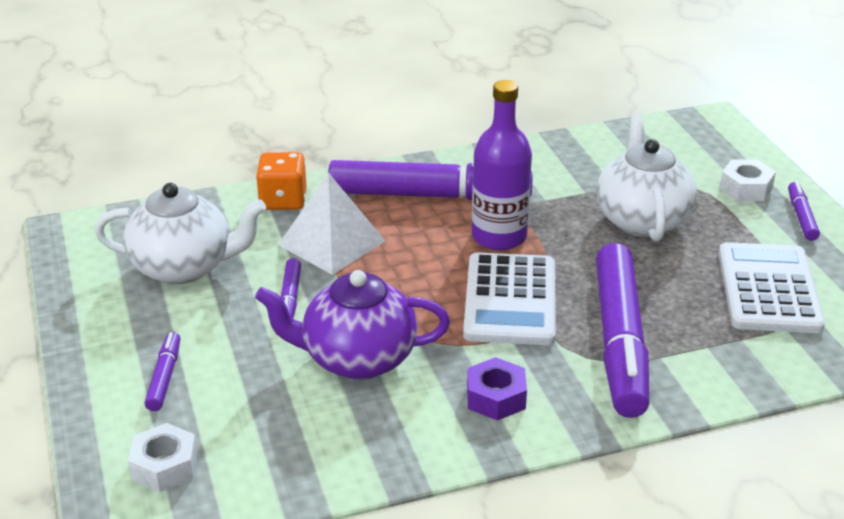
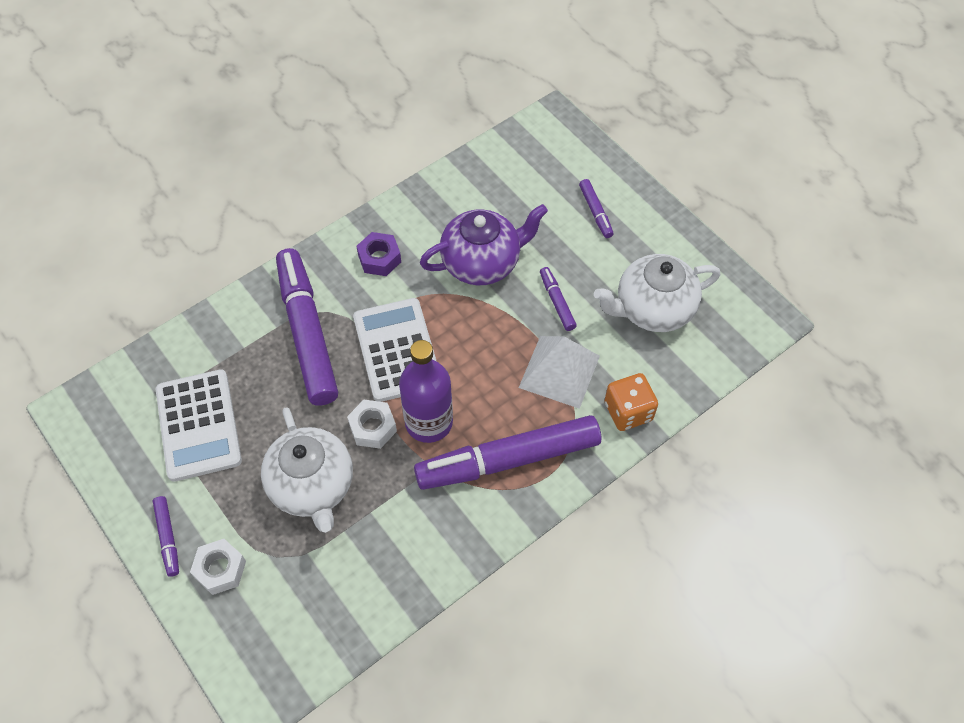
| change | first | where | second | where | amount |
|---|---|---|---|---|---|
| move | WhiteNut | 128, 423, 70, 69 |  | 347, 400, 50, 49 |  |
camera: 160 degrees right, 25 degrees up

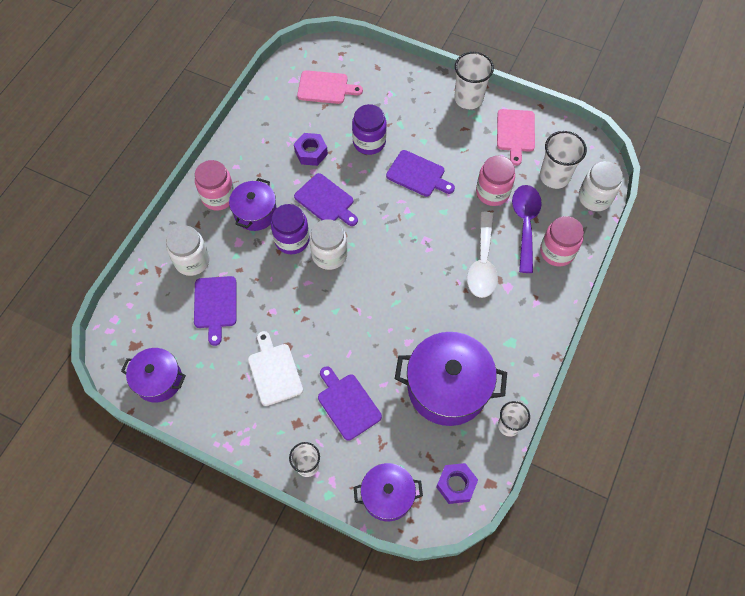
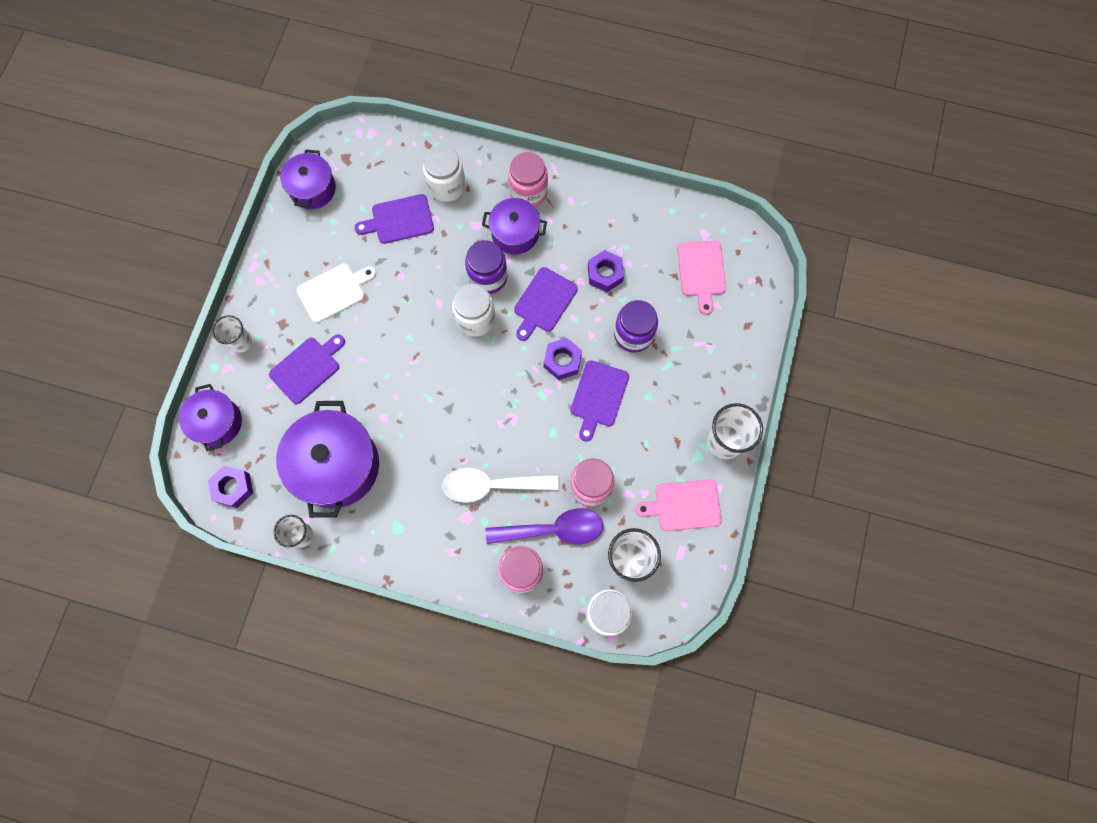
| change | first | where | second | where | amount |
|---|---|---|---|---|---|
| insert |  |  | PurpleNut | 544, 338, 38, 42 |  |
camera: 80 degrees right, 10 degrees up

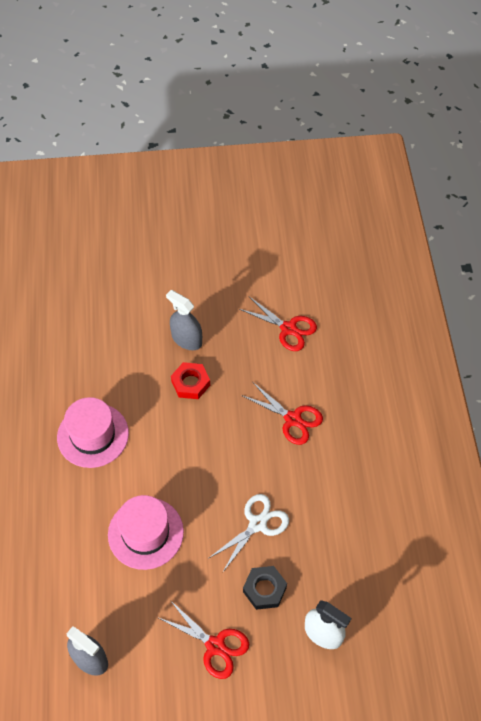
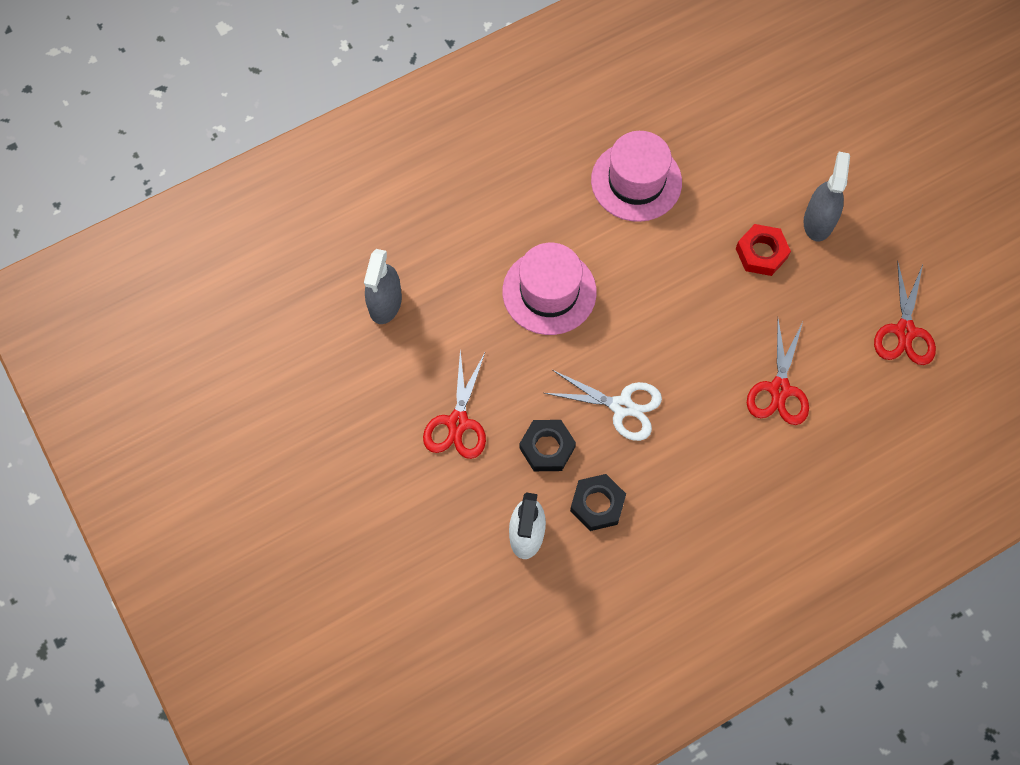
| change | first | where | second | where | amount |
|---|---|---|---|---|---|
| insert |  |  | BlackNut | 570, 474, 56, 57 |  |
camera: 65 degrees right, 10 degrees up

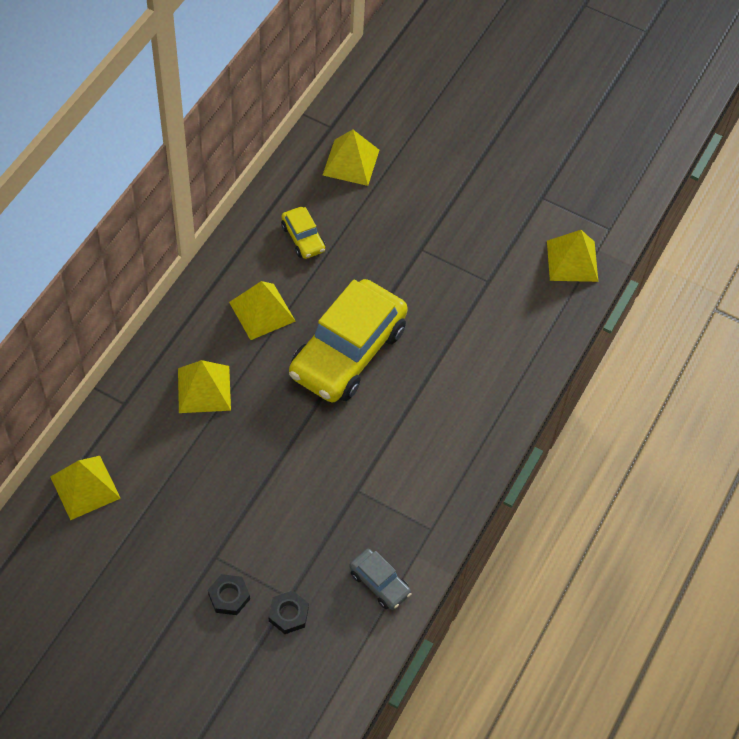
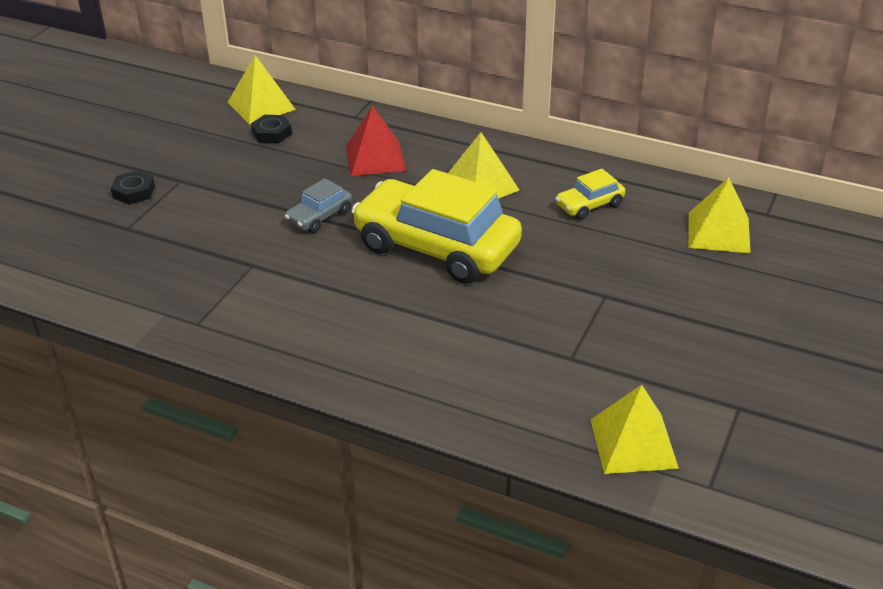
| change | first | where | second | where | amount |
|---|---|---|---|---|---|
| move | BlackNut | 269, 591, 40, 43 |  | 251, 115, 41, 28 |  |
| move | GreyCar | 349, 549, 62, 61 |  | 285, 178, 67, 55 |  |
| recolor | YellowPyramid | 178, 360, 53, 53 | RedPyramid | 346, 106, 60, 70 |  |
camera: 90 degrees right, 20 degrees down

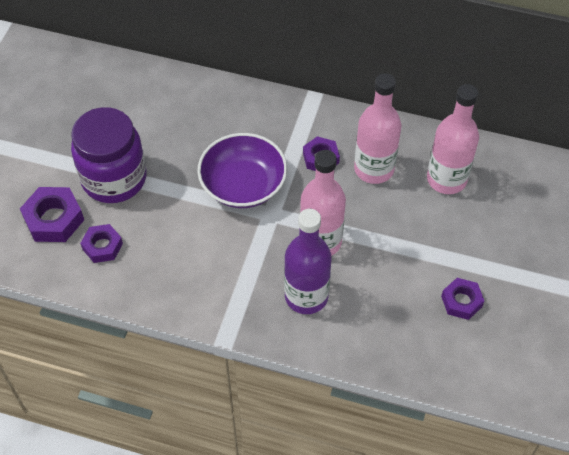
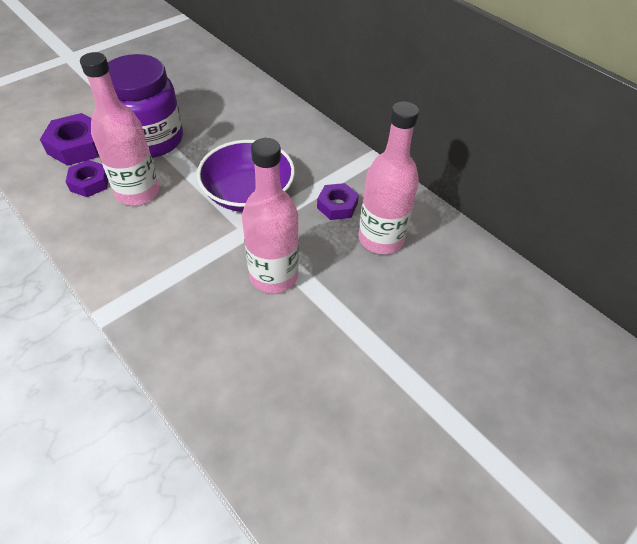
| change | first | where | second | where | amount |
|---|---|---|---|---|---|
| delete | PurpleBottle | 284, 209, 48, 105 |  |  |  |
| delete | PurpleNut | 441, 278, 43, 42 |  |  |  |
| move | PinkBottle | 427, 84, 52, 110 |  | 80, 52, 79, 153 |  |
camera: 30 degrees right, 5 degrees down

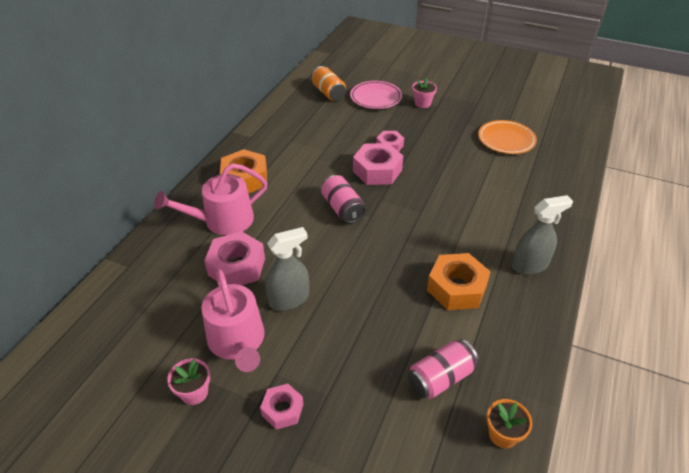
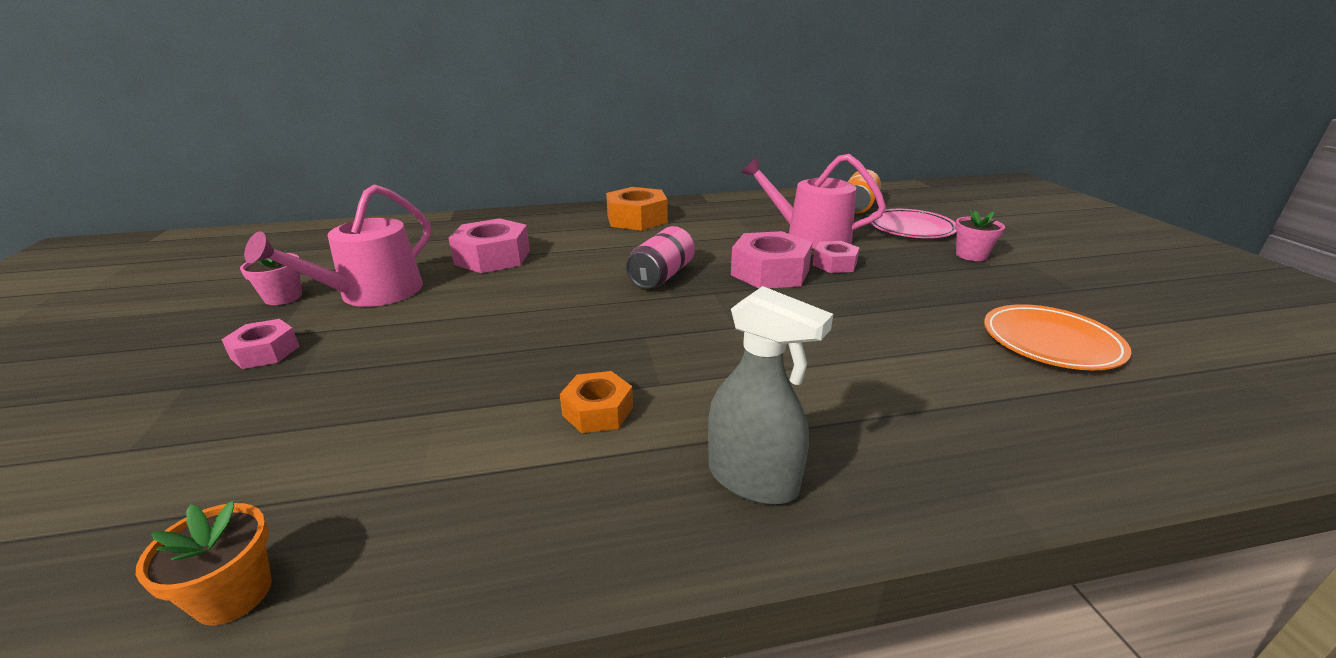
| change | first | where | second | where | amount |
|---|---|---|---|---|---|
| delete | GreySprayBottle | 265, 227, 44, 84 |  |  |  |
| delete | PinkCan | 407, 339, 72, 60 |  |  |  |
| move | PinkWateringCan | 154, 163, 113, 72 |  | 741, 154, 145, 95 |  |
| resize | OrangeNut | 427, 253, 64, 57 |  | 560, 371, 73, 62 | x0.59 |
camera: 55 degrees right, 15 degrees down

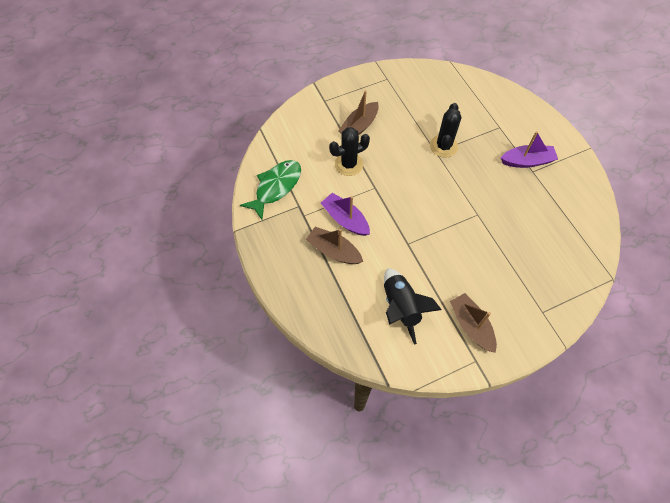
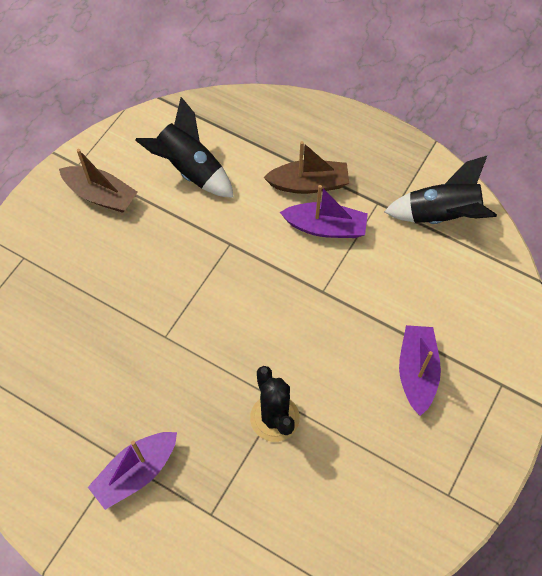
| change | first | where | second | where | amount |
|---|---|---|---|---|---|
| delete | BlackCactus | 329, 127, 41, 49 |  |  |  |
| replace | GreenFish | 240, 160, 61, 60 | BlackRocket | 384, 156, 113, 68 |  |
| recolor | BrownBoat | 338, 90, 41, 45 | PurpleBoat | 399, 325, 42, 91 |  |
camera: 145 degrees right, 0 degrees up

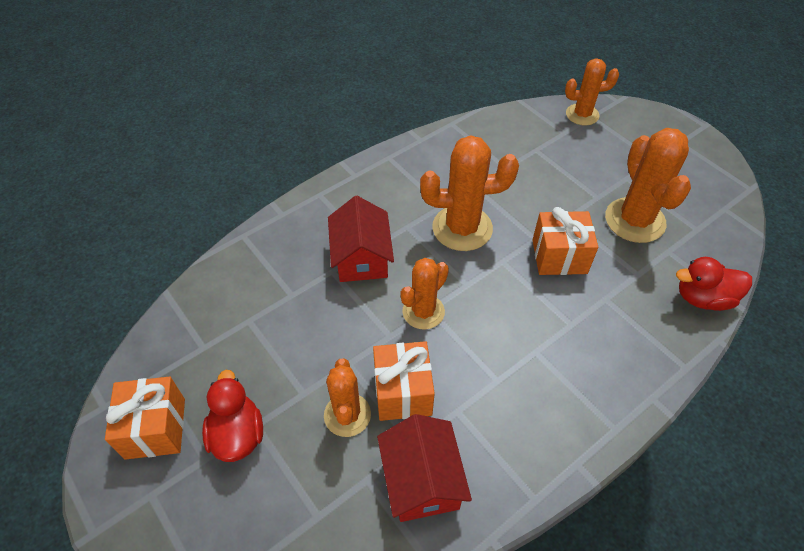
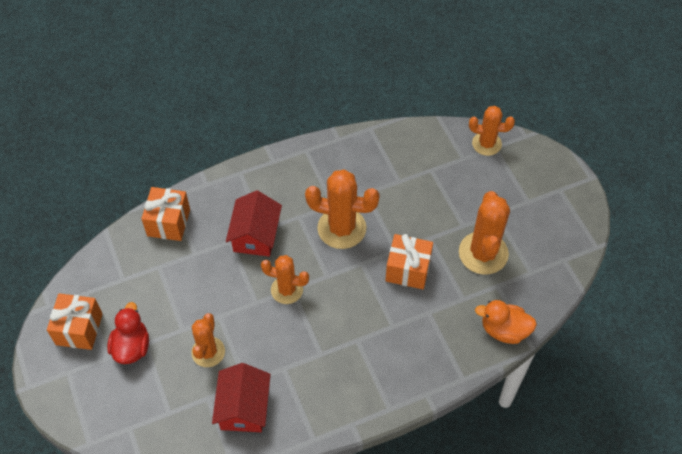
| change | first | where | second | where | amount |
|---|---|---|---|---|---|
| move | OrangeGift | 373, 341, 62, 80 |  | 141, 187, 49, 54 |  |
| recolor | RedDuck | 676, 257, 76, 54 | OrangeDuck | 475, 300, 62, 44 |  |
| rotate | OrangeCactus | 401, 258, 48, 72 |  | 261, 255, 48, 49 | 45 degrees clockwise |
camera: 15 degrees right, 5 degrees up

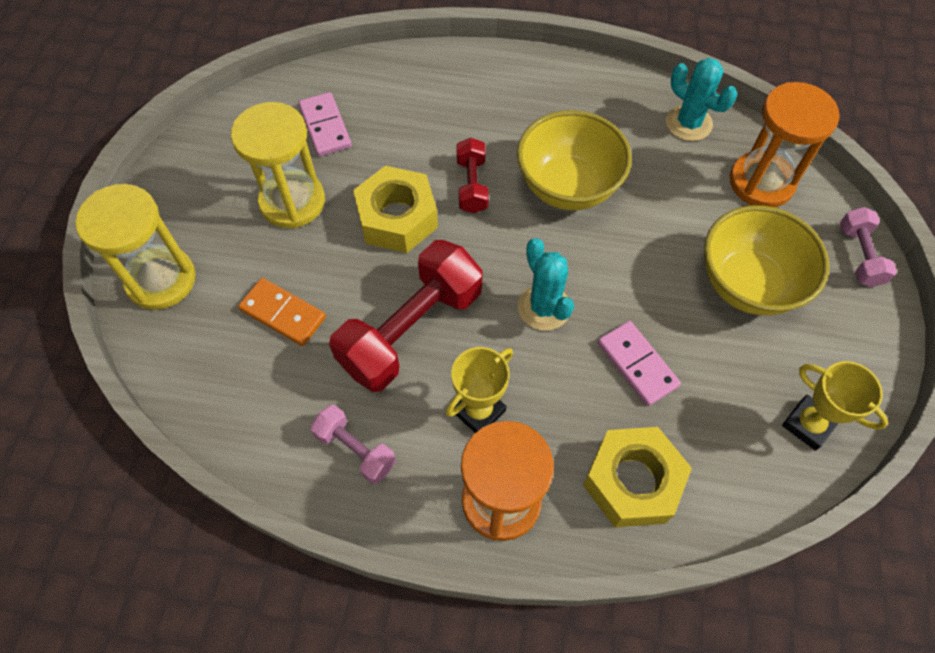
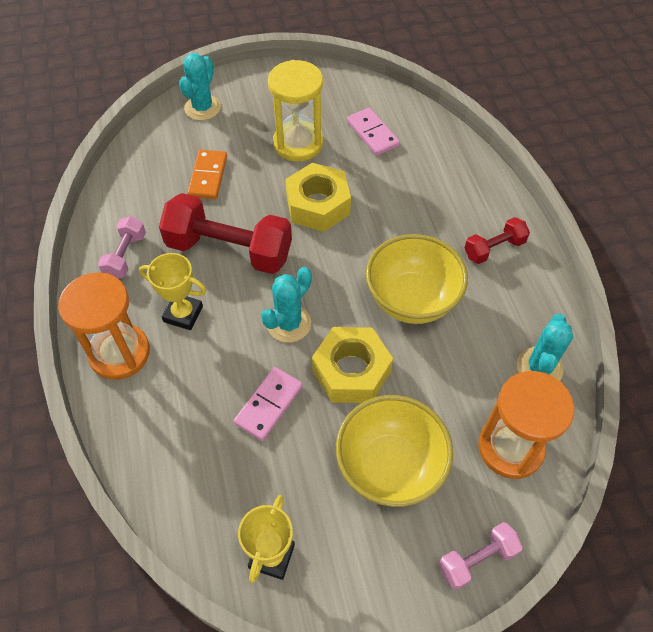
| change | first | where | second | where | amount |
|---|---|---|---|---|---|
| move | RedDumbbell | 456, 138, 33, 75 |  | 465, 217, 65, 47 |  |
| move | YellowNut | 583, 427, 109, 100 |  | 312, 327, 81, 76 |  |
| replace | YellowHourglass | 75, 184, 121, 126 | TurquoiseCactus | 179, 53, 42, 67 |  |
| rotate | PinkDomino | 299, 92, 53, 64 |  | 347, 108, 53, 48 | 75 degrees counterclockwise |
camera: 65 degrees right, 5 degrees down

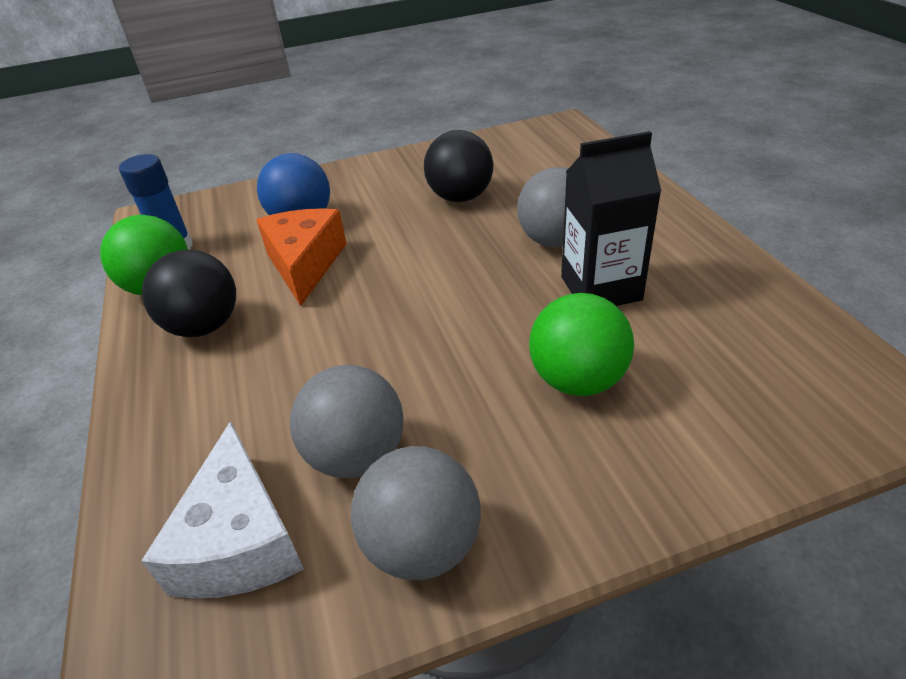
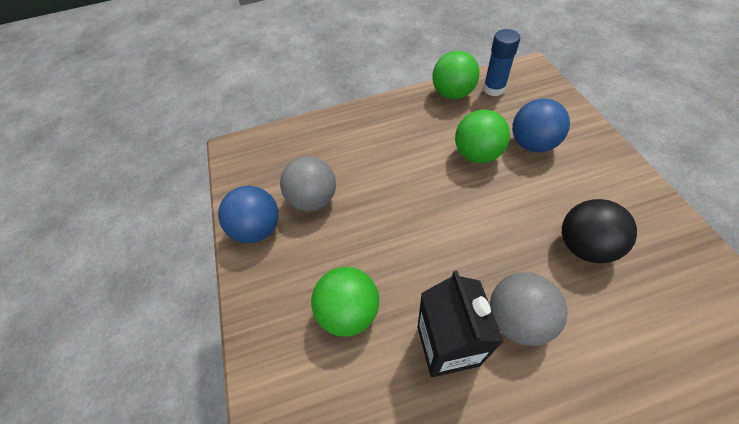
| change | first | where | second | where | amount |
|---|---|---|---|---|---|
| delete | WhiteCheese | 141, 421, 163, 178 |  |  |  |
| delete | BlackBall | 142, 250, 94, 87 |  |  |  |
| replace | OrangeCheese | 257, 208, 90, 98 | GreenBall | 455, 109, 55, 54 |  |
| recolor | GreyBall | 351, 446, 130, 134 | BlueBall | 218, 186, 61, 57 |  |
camera: 95 degrees right, 15 degrees up

